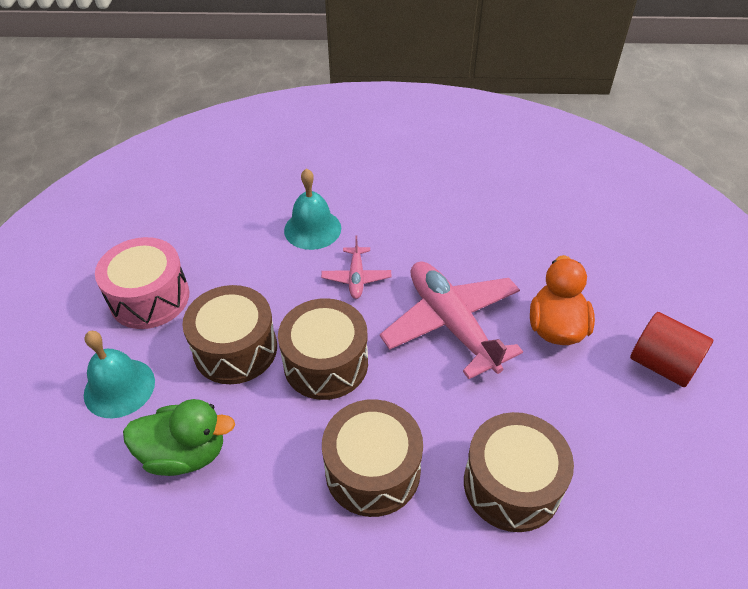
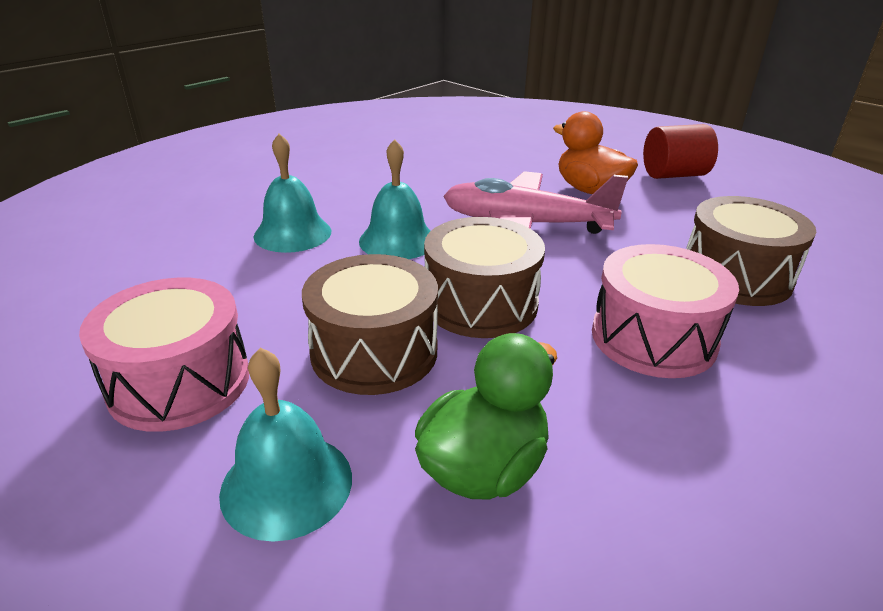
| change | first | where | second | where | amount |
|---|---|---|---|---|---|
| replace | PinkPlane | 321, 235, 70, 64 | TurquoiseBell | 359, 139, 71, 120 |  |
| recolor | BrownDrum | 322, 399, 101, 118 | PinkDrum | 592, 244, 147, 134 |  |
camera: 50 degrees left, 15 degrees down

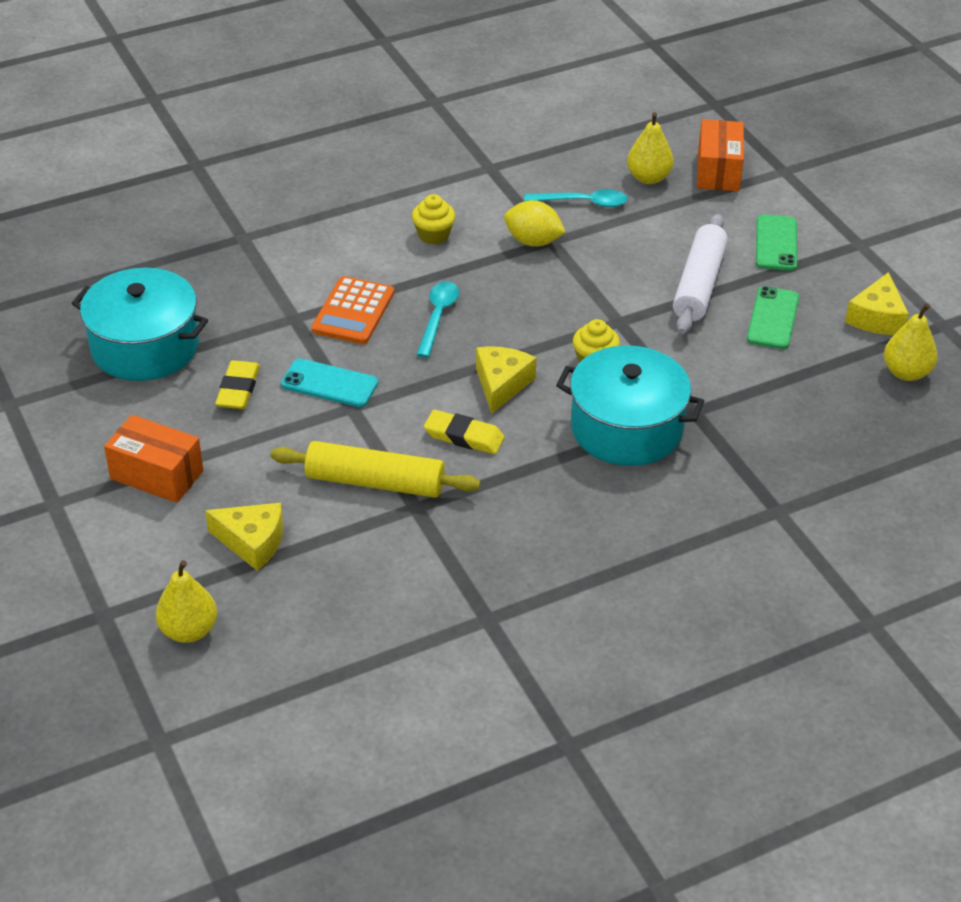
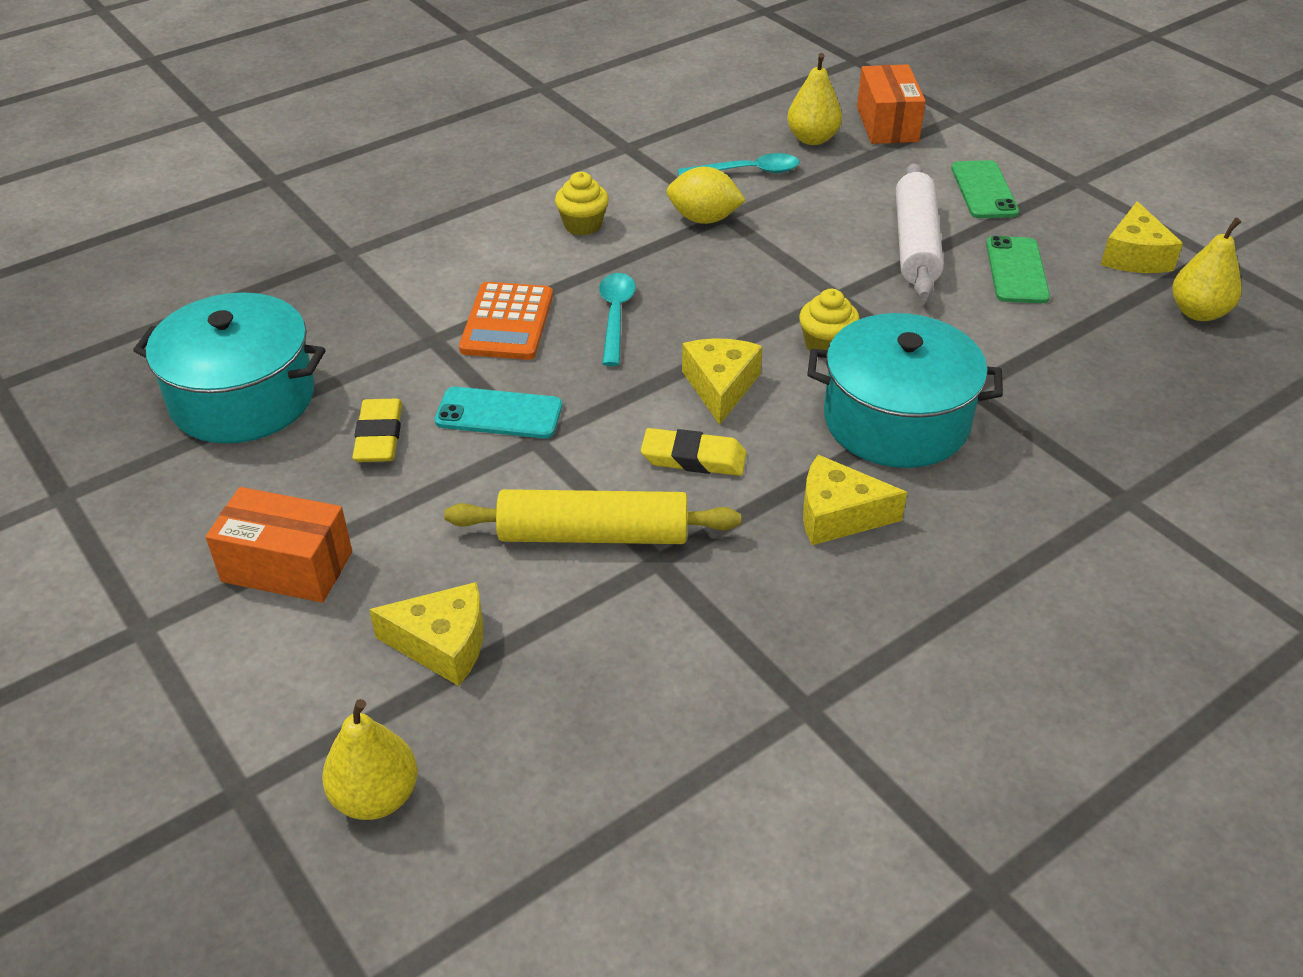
| change | first | where | second | where | amount |
|---|---|---|---|---|---|
| insert |  |  | YellowCheese | 803, 455, 104, 90 |  |
camera: 10 degrees left, 0 degrees up

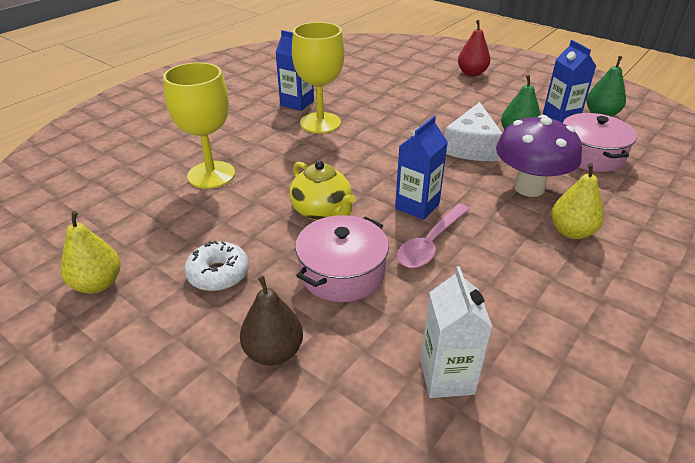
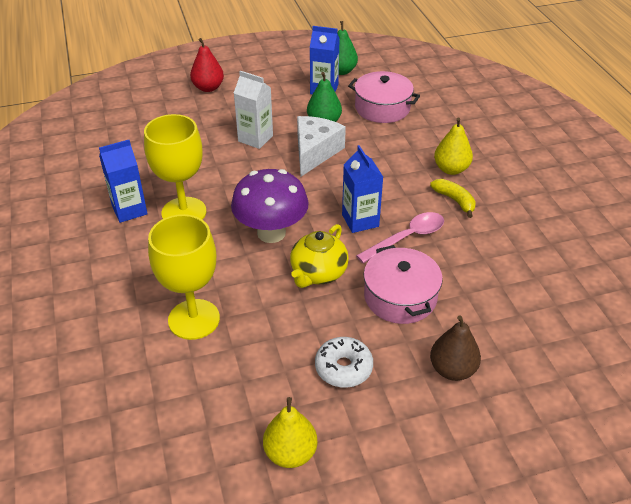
| change | first | where | second | where | amount |
|---|---|---|---|---|---|
| insert |  |  | YellowBanana | 430, 179, 46, 39 |  |
| move | WhiteCarton | 421, 266, 72, 132 |  | 234, 71, 39, 78 |  |
| move | PurpleMushroom | 496, 115, 86, 82 |  | 231, 169, 78, 74 |  |
| rotate | YellowTeapot | 290, 161, 66, 59 |  | 290, 224, 59, 64 | 120 degrees clockwise |
| rotate | PinkSpoon | 397, 204, 72, 64 |  | 356, 212, 88, 51 | 105 degrees counterclockwise |
| rotate | WhiteCheese | 444, 102, 58, 59 |  | 297, 116, 49, 60 | 120 degrees counterclockwise |
camera: 55 degrees left, 5 degrees up

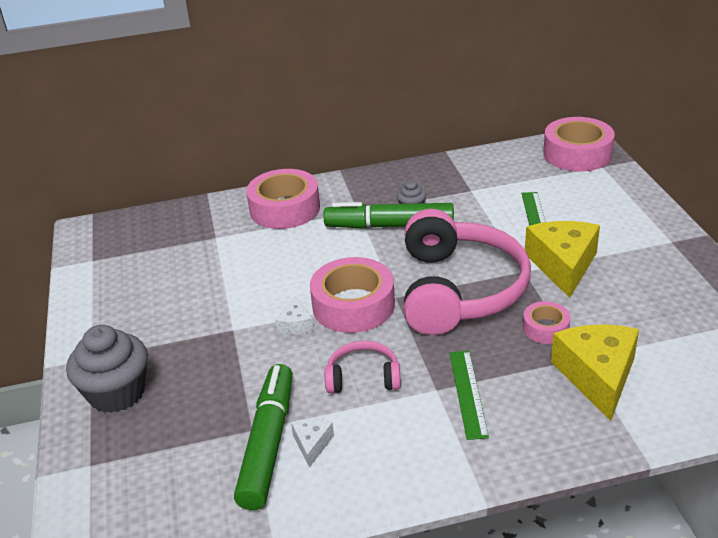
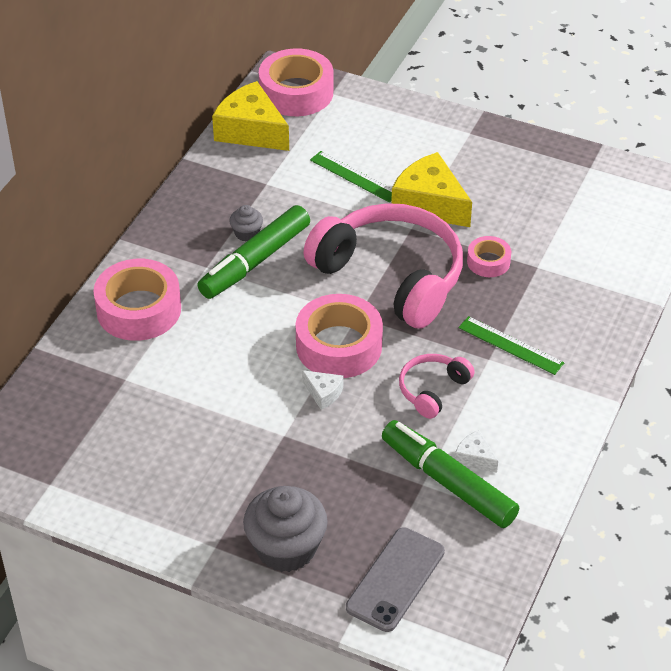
| change | first | where | second | where | amount |
|---|---|---|---|---|---|
| insert |  |  | GreyPhone | 346, 527, 99, 105 |  |
| move | YellowCheese | 551, 324, 88, 97 |  | 212, 81, 77, 70 |  |
camera: 55 degrees left, 10 degrees up

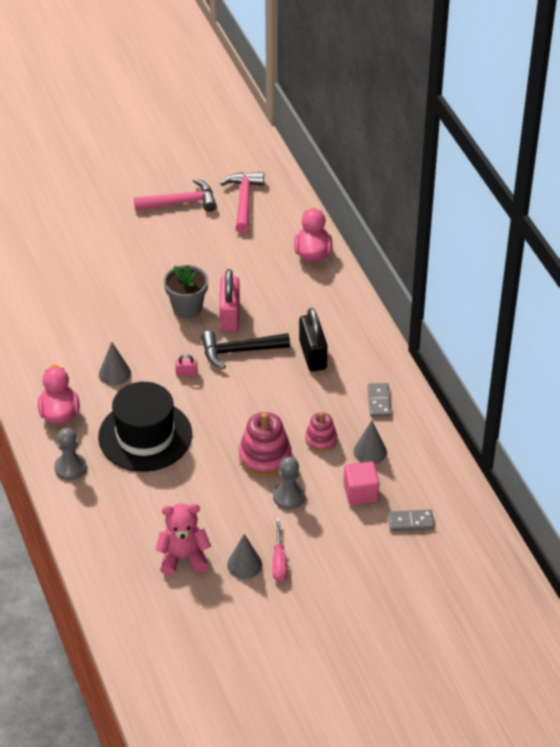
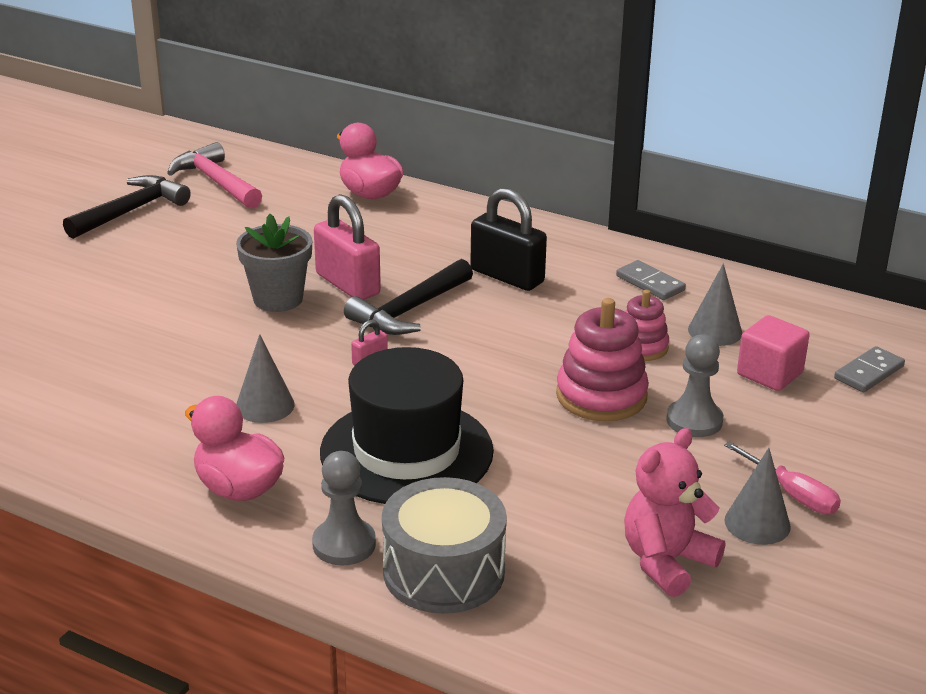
| change | first | where | second | where | amount |
|---|---|---|---|---|---|
| insert |  |  | GreyDrum | 382, 477, 125, 137 |  |
| recolor | PinkHammer | 134, 179, 83, 33 | BlackHammer | 63, 175, 128, 64 |  |
camera: 40 degrees left, 15 degrees down

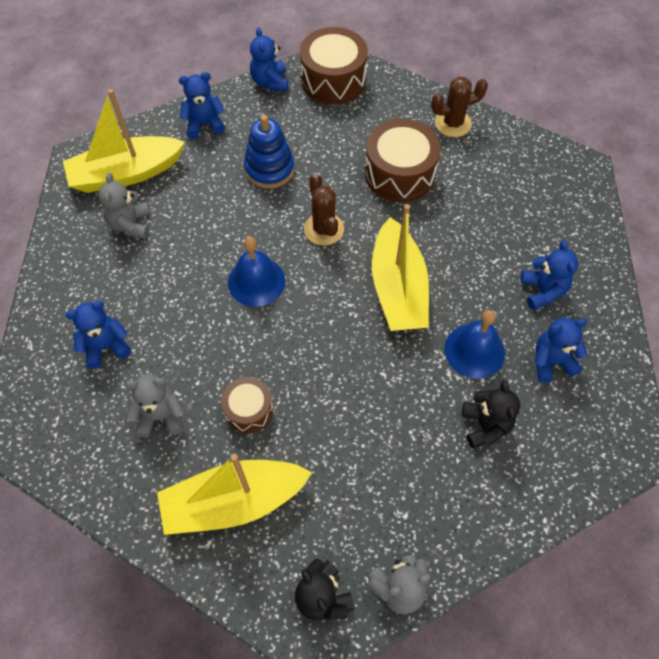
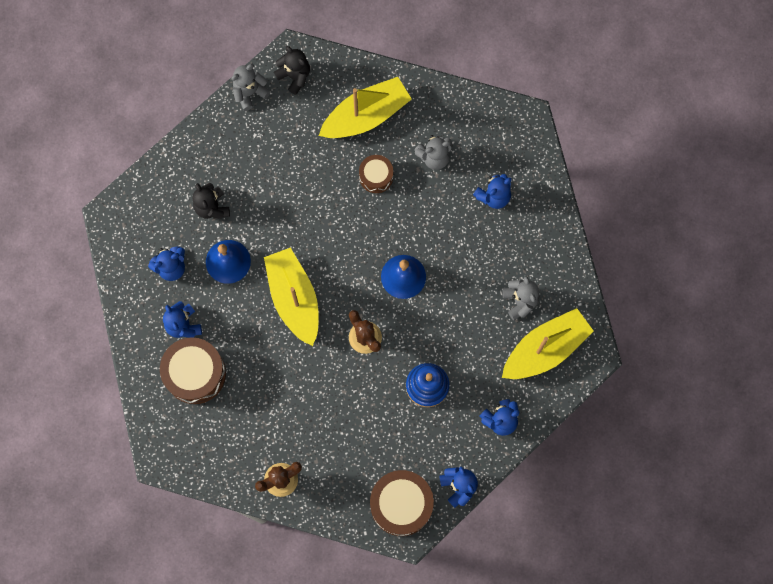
| change | first | where | second | where | amount |
|---|---|---|---|---|---|
| move | BrownDrum | 365, 119, 76, 84 |  | 160, 337, 66, 67 |  |
camera: 165 degrees right, 15 degrees up

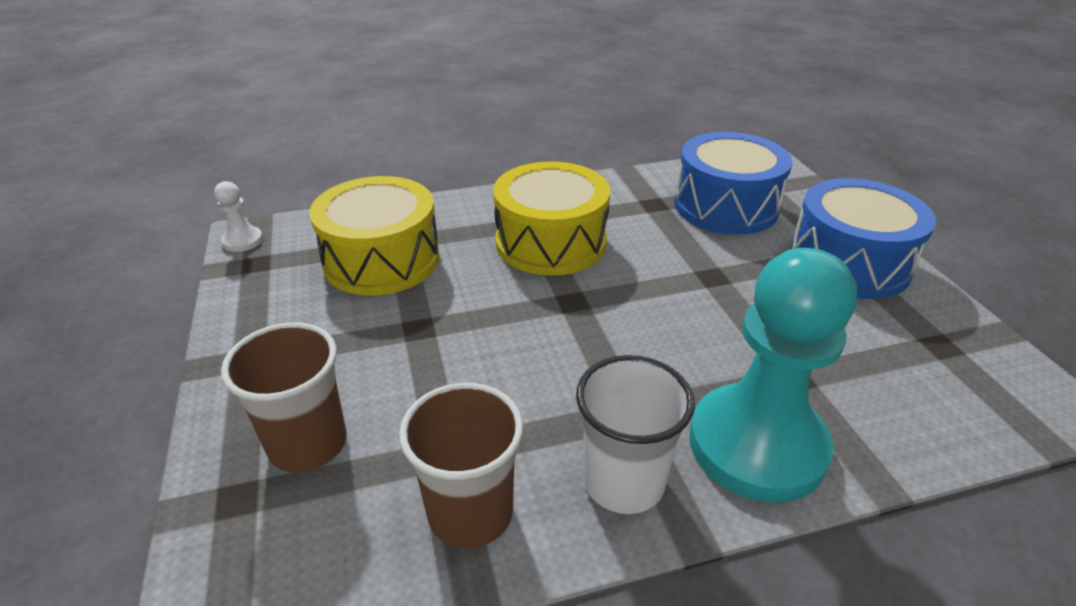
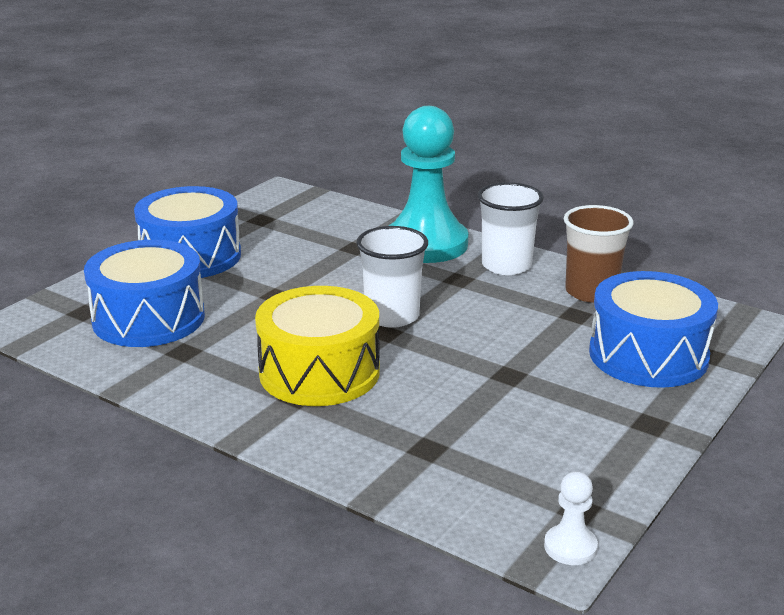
| change | first | where | second | where | amount |
|---|---|---|---|---|---|
| delete | YellowDrum | 309, 176, 131, 120 |  |  |  |
| insert |  |  | WhiteCup | 356, 226, 72, 102 |  |
| replace | BrownCup | 221, 322, 126, 151 | BlueDrum | 589, 271, 129, 117 |  |
camera: 130 degrees left, 10 degrees down

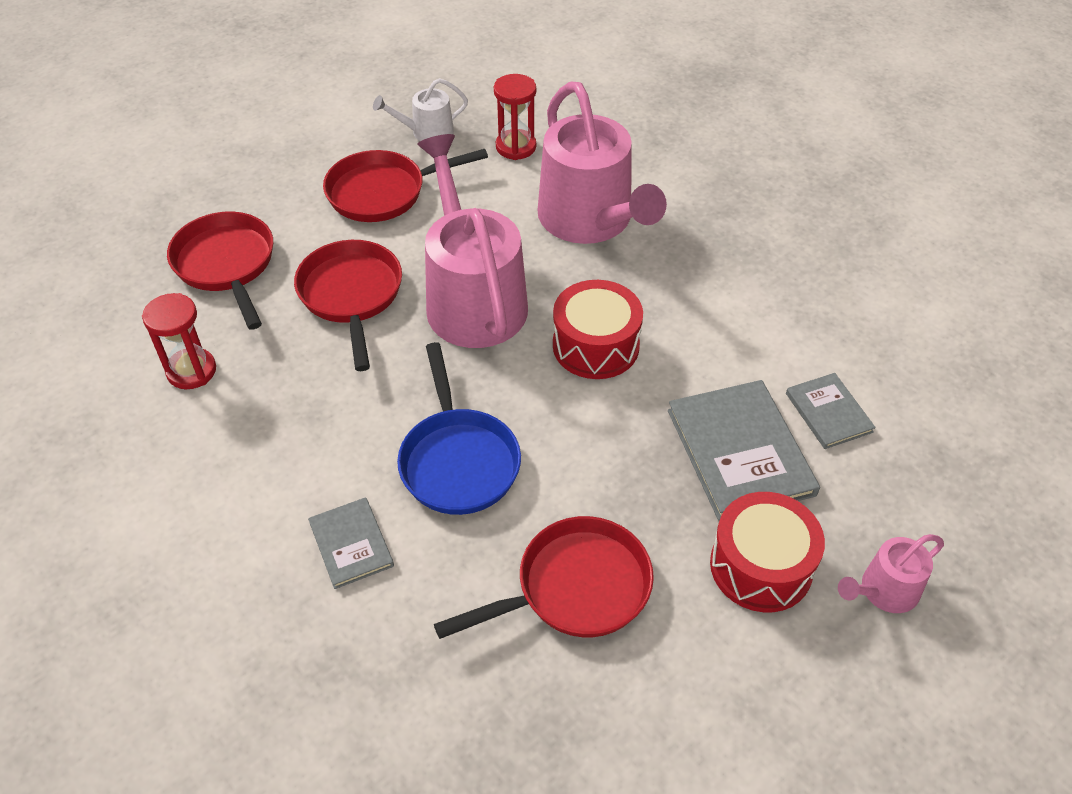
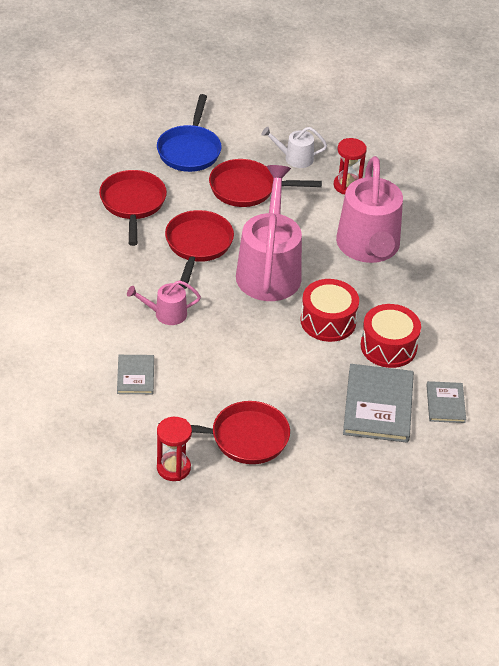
| change | first | where | second | where | amount |
|---|---|---|---|---|---|
| move | RedHourglass | 142, 293, 74, 96 |  | 157, 417, 35, 64 |  |
| move | BluePan | 397, 342, 124, 173 |  | 157, 94, 65, 78 |  |
| move | RedDrum | 710, 492, 115, 120 |  | 361, 304, 60, 64 |  |
| move | PinkWateringCan | 838, 534, 106, 79 |  | 127, 280, 74, 45 |  |
camera: 20 degrees right, 5 degrees down

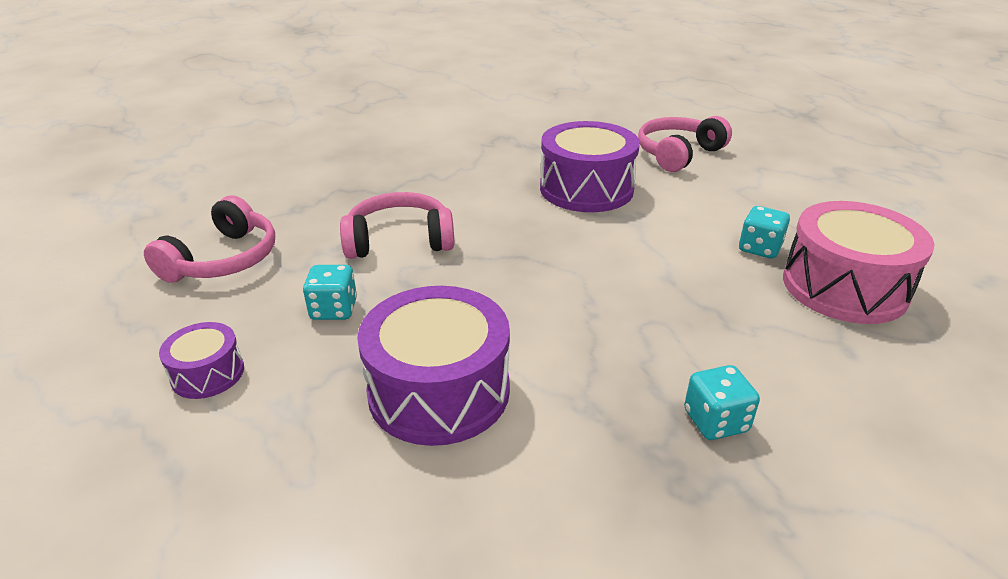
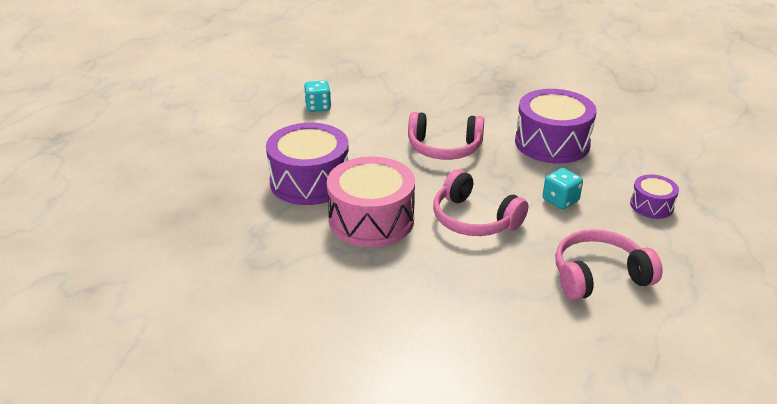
| change | first | where | second | where | amount |
|---|---|---|---|---|---|
| delete | TurquoiseDice | 684, 365, 76, 75 |  |  |  |
| move | PinkHeadphones | 638, 116, 94, 56 |  | 408, 112, 76, 48 |  |
| move | PinkDrum | 783, 201, 151, 123 |  | 327, 157, 88, 90 |  |
camera: 130 degrees left, 0 degrees up

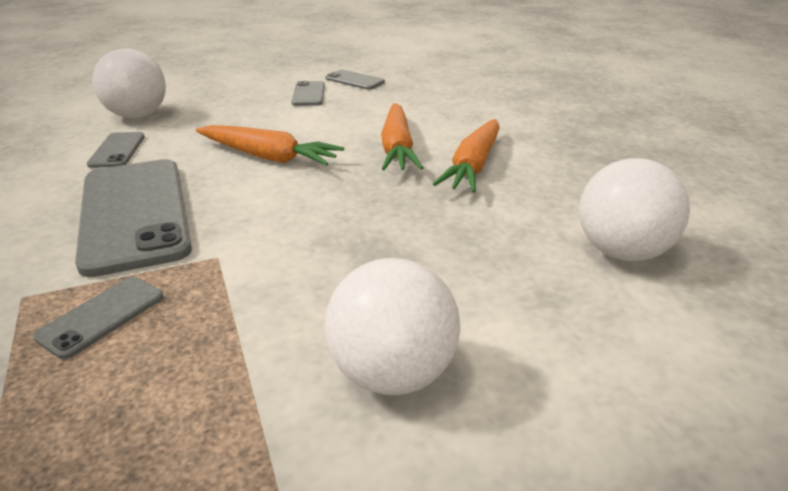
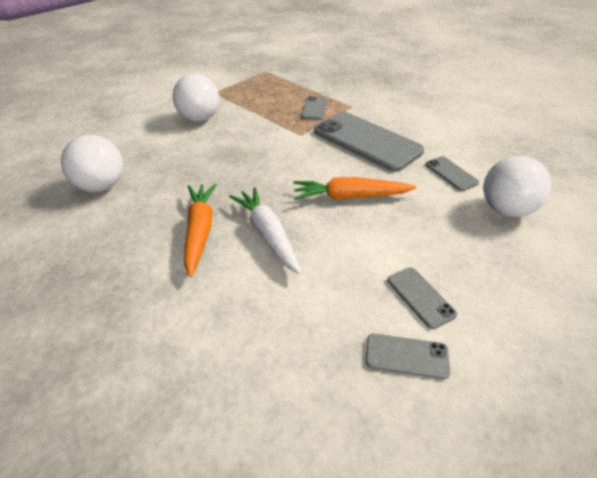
| change | first | where | second | where | amount |
|---|---|---|---|---|---|
| recolor | OrangeCarrot | 381, 103, 42, 67 | WhiteCarrot | 229, 187, 73, 88 |  |
camera: 155 degrees right, 10 degrees up

